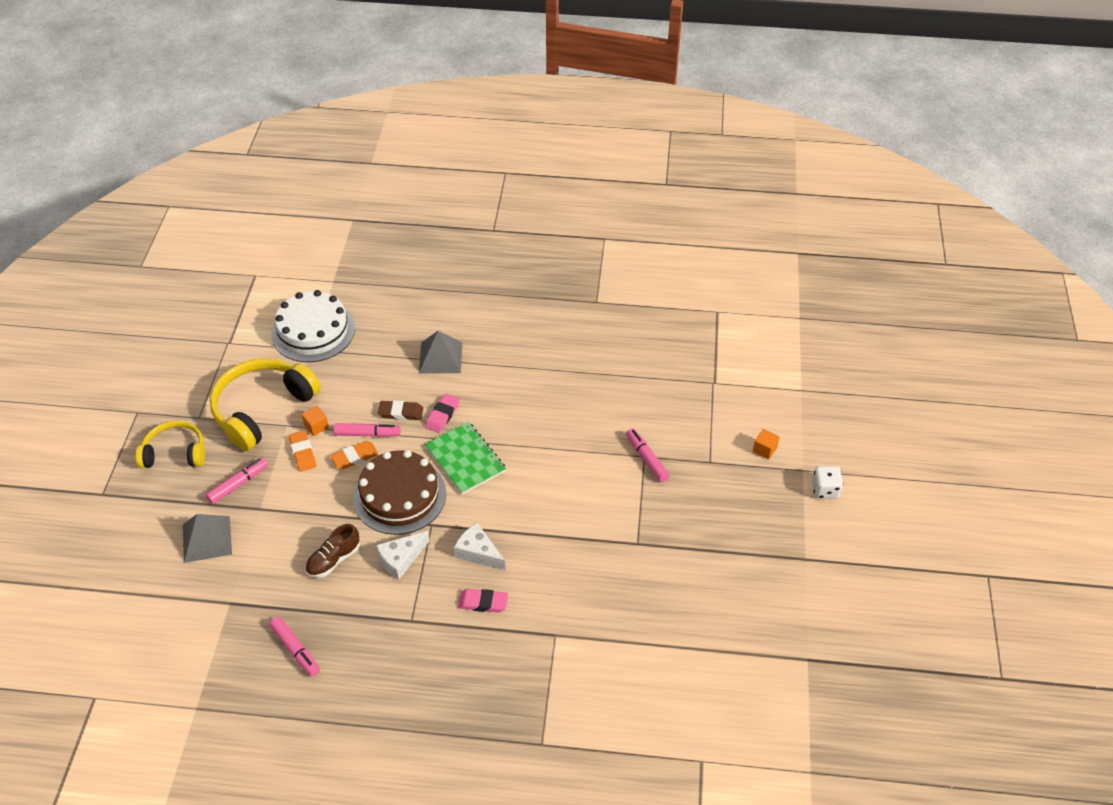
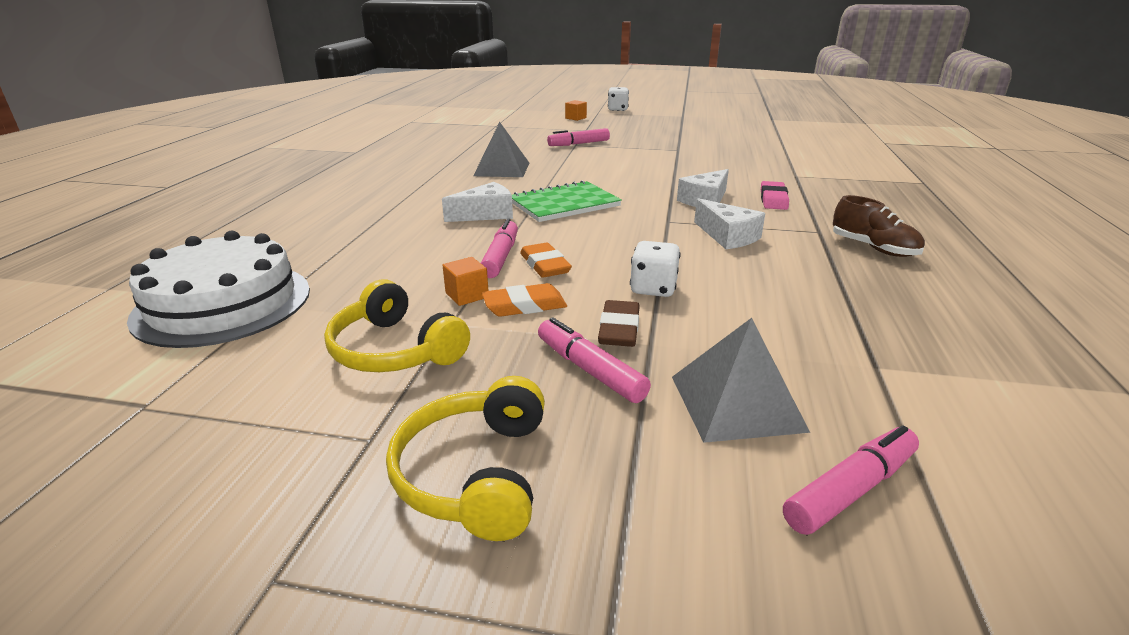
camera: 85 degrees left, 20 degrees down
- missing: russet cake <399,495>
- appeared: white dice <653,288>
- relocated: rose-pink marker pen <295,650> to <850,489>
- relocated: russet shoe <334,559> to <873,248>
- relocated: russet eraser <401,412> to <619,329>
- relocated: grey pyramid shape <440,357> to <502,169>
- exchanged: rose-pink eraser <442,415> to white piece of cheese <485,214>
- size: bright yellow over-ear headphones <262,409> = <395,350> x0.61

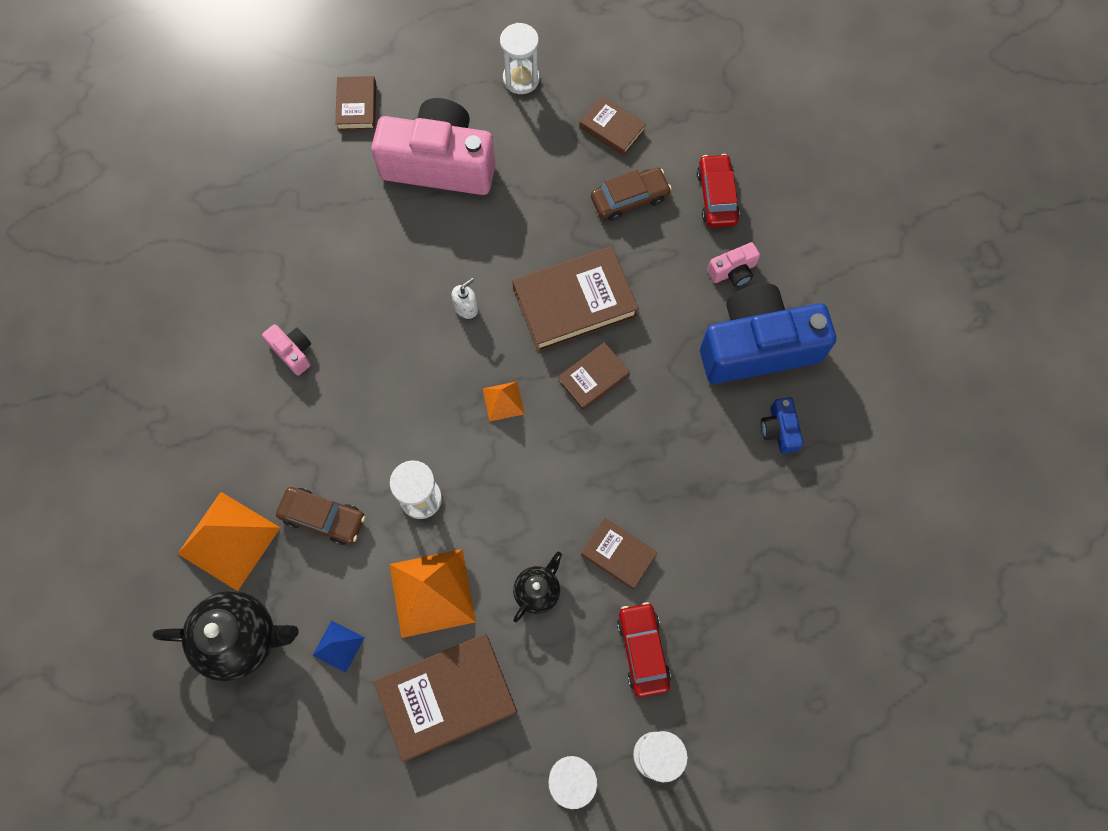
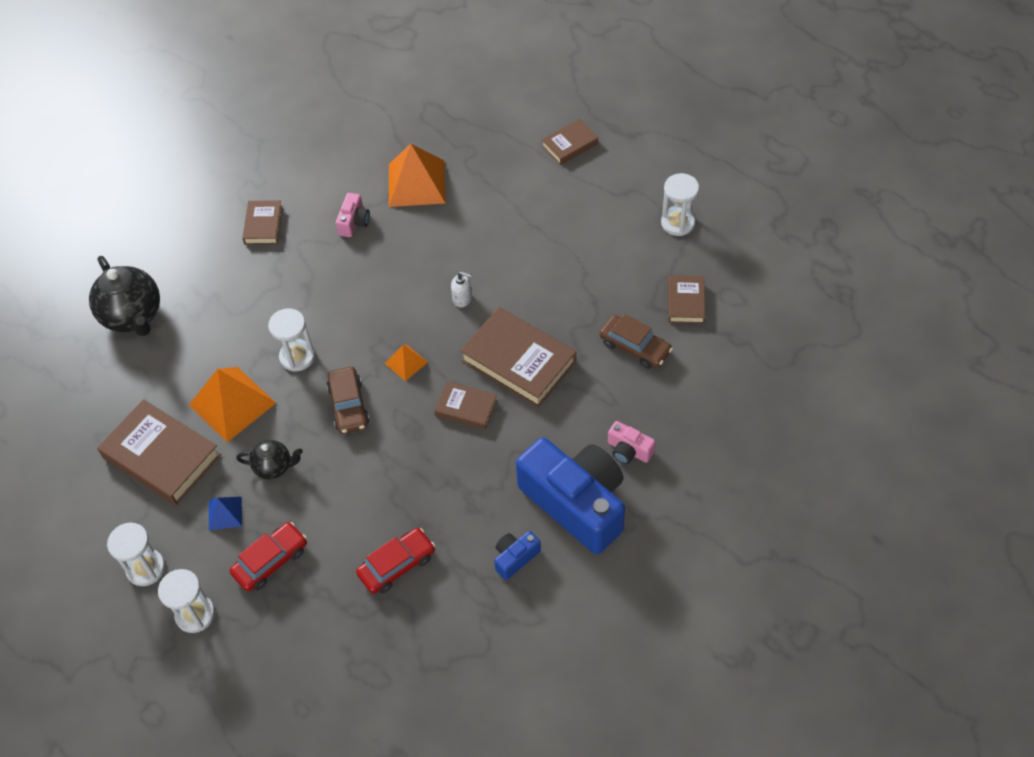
camera: 60 degrees right, 15 degrees down
- missing: rose-pink photo camera <440,164>
- relocated: bright orange pyramid shape <229,540> to <416,183>
- relocated: russet car <323,518> to <348,405>
- relocated: royal blue pyramid shape <338,646> to <225,513>
- relocated: russet hardback <618,554> to <263,225>
- relocated: crimson car <716,196> to <397,565>

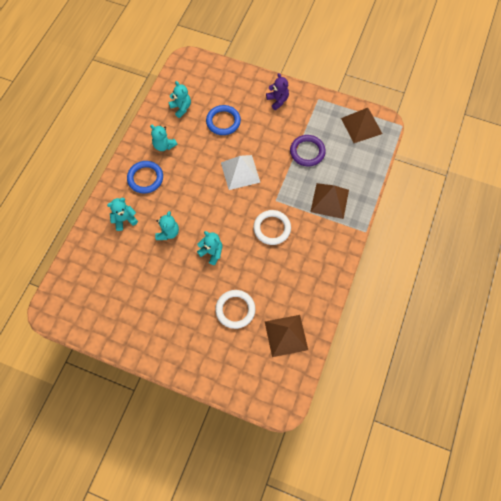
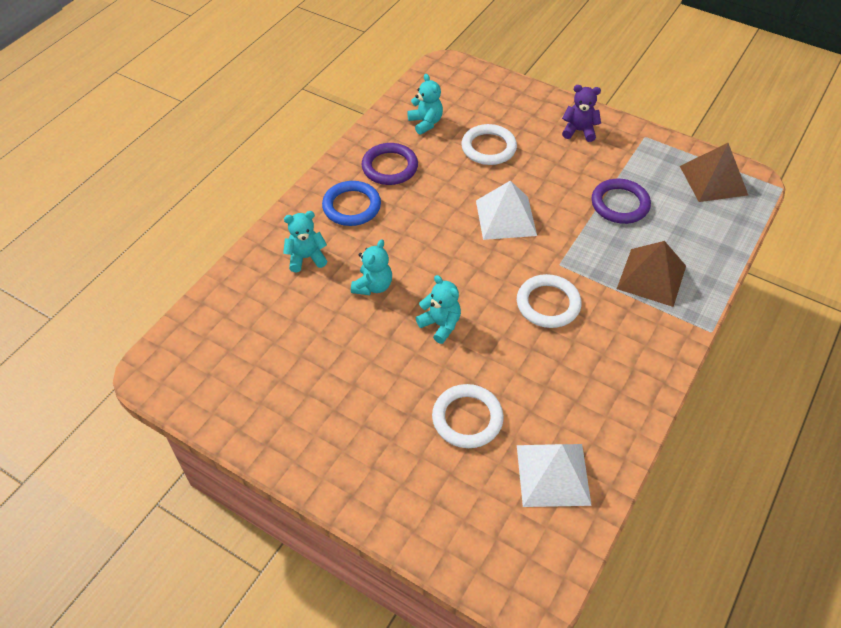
camera: 10 degrees right, 15 degrees down
- exchanged: turquoise teddy bear <164,145> to purple torus <390,167>
- colour: royal blue torus <223,121> to white torus <488,148>
- colour: russet pyramid shape <286,335> to white pyramid shape <553,474>
- spun: purple teddy bear <277,100> = <579,131> 60 degrees counterclockwise

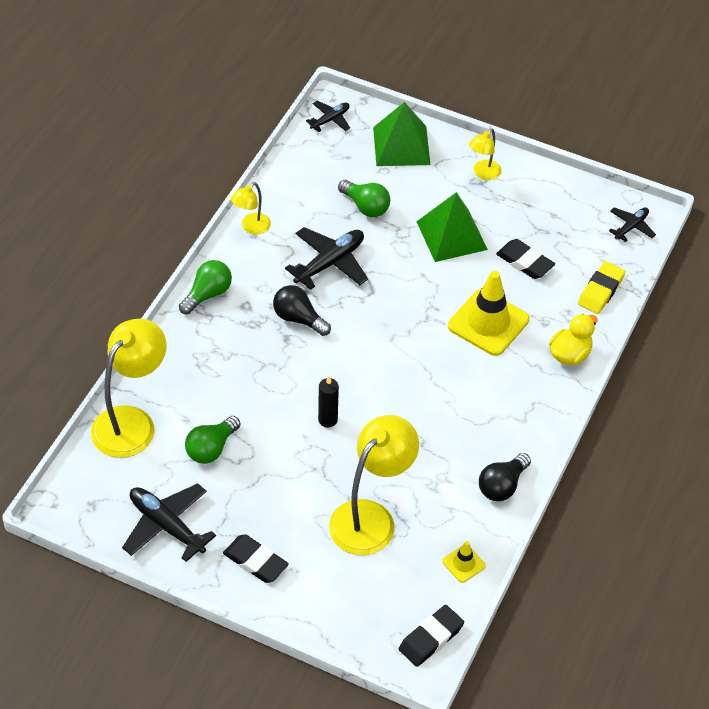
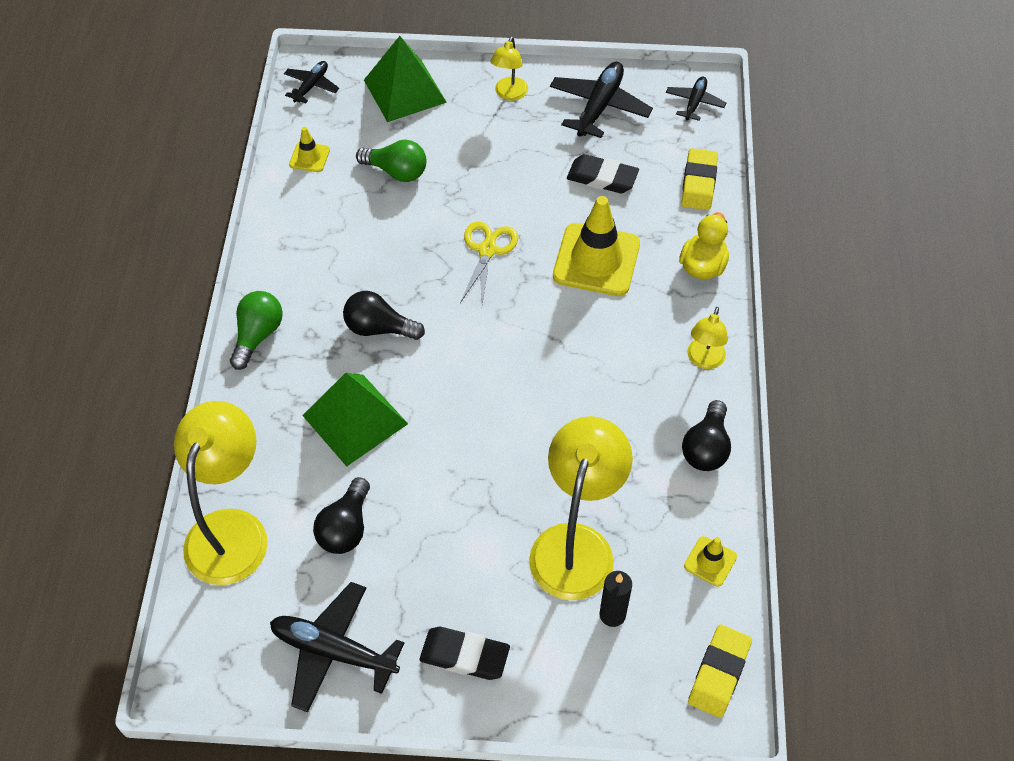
camera: 20 degrees left, 5 degrees up
- appeared: bright yellow safety cone <309,157>
- appeared: bright yellow scissors <487,250>
- relocated: bright yellow desk lamp <251,227> to <704,360>
- relocated: ebony toy plane <330,263> to <599,106>
- relocated: ebony wax candle <328,420> to <612,615>
- relocated: green pyramid shape <451,235> to <354,419>
- colour: green light bulb <211,448> to ebony light bulb <346,527>
- colour: ebony eraser <431,638> to bright yellow eraser <718,673>

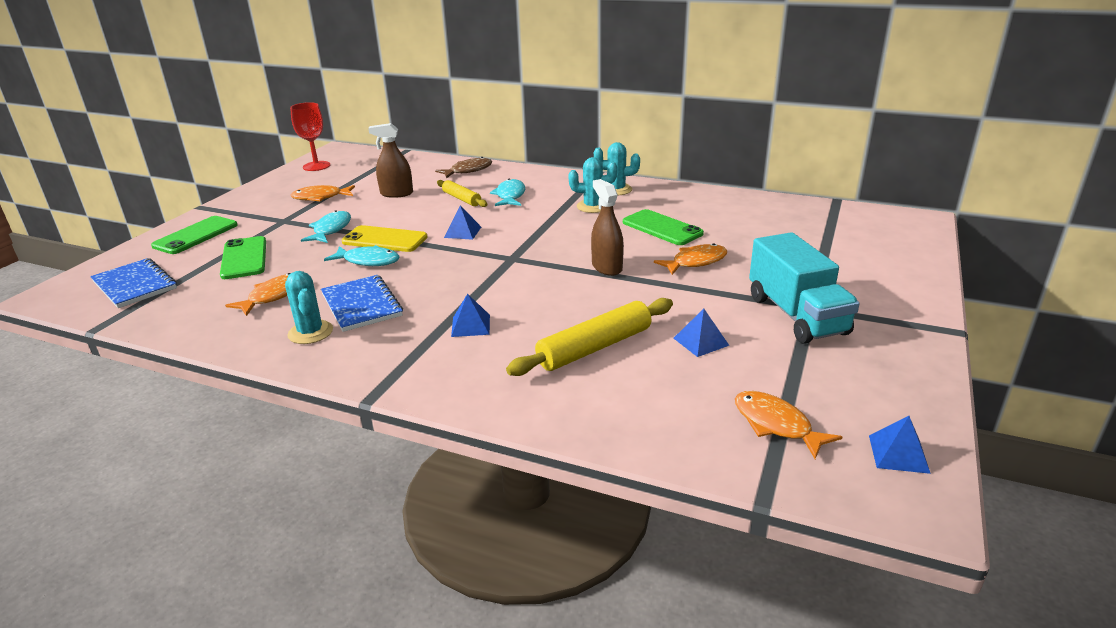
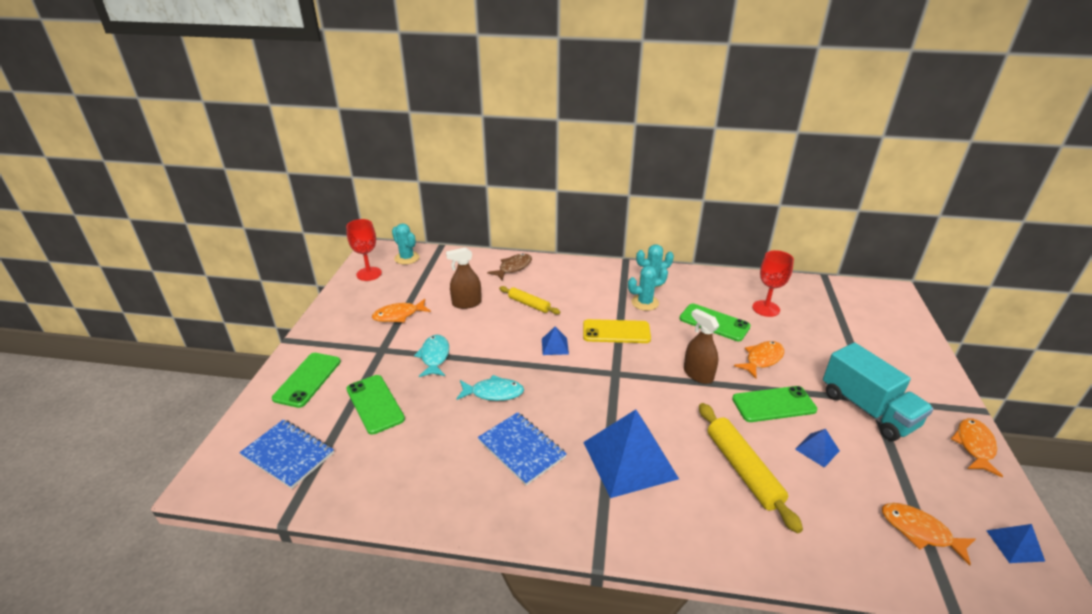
camera: 15 degrees left, 5 degrees up
- missing: turquoise toy fish <510,196>
- appeared: green phone <773,404>
- appeared: crimson wine glass <766,308>
- relocated: bright orange toy fish <273,296> to <974,446>
- relocated: turquoise saguaro cactus <310,332> to <407,258>
- relocated: bright yellow phone <384,240> to <616,332>
- spun: bright yellow rolling pin <594,347> = <743,470> 60 degrees counterclockwise
- size: royal blue pyramid shape <471,325> = <630,460> x2.27

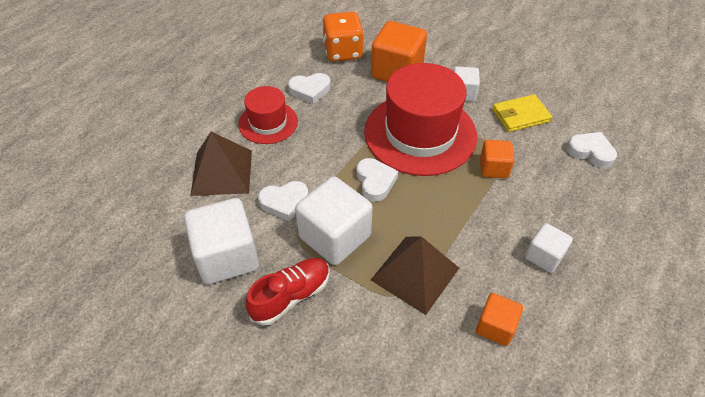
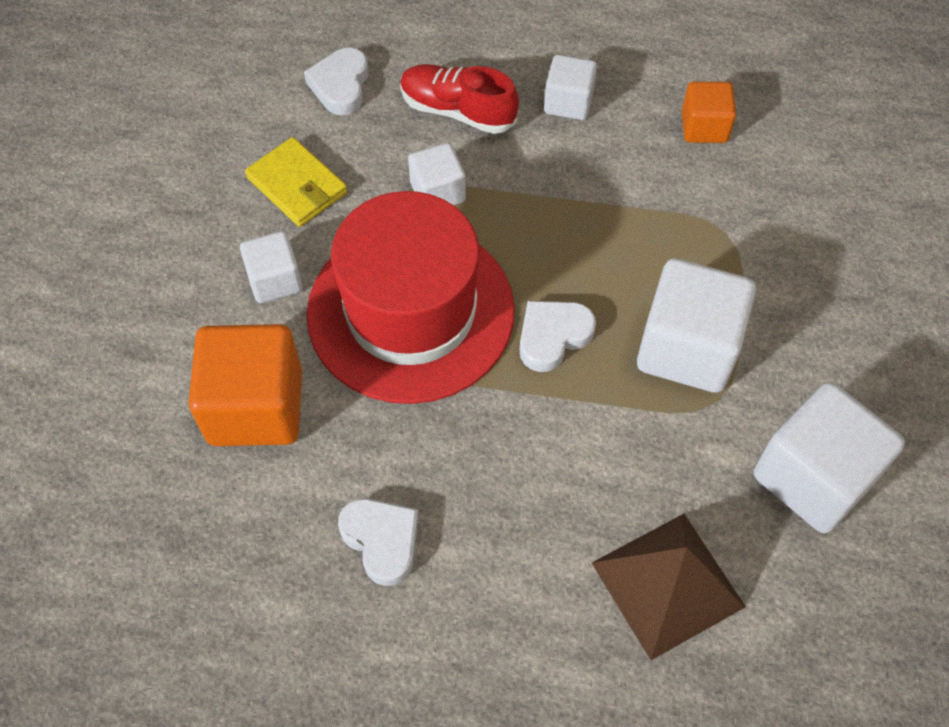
camera: 115 degrees left, 10 degrees up
- missing: crimson top hat <268,122>
- missing: white heart <284,202>
- missing: bright orange dice <343,52>
- missing: russet pyramid shape <415,273>
- relocated: crimson shoe <291,296> to <457,111>
- colour: bright orange block <493,168> to white block <437,192>

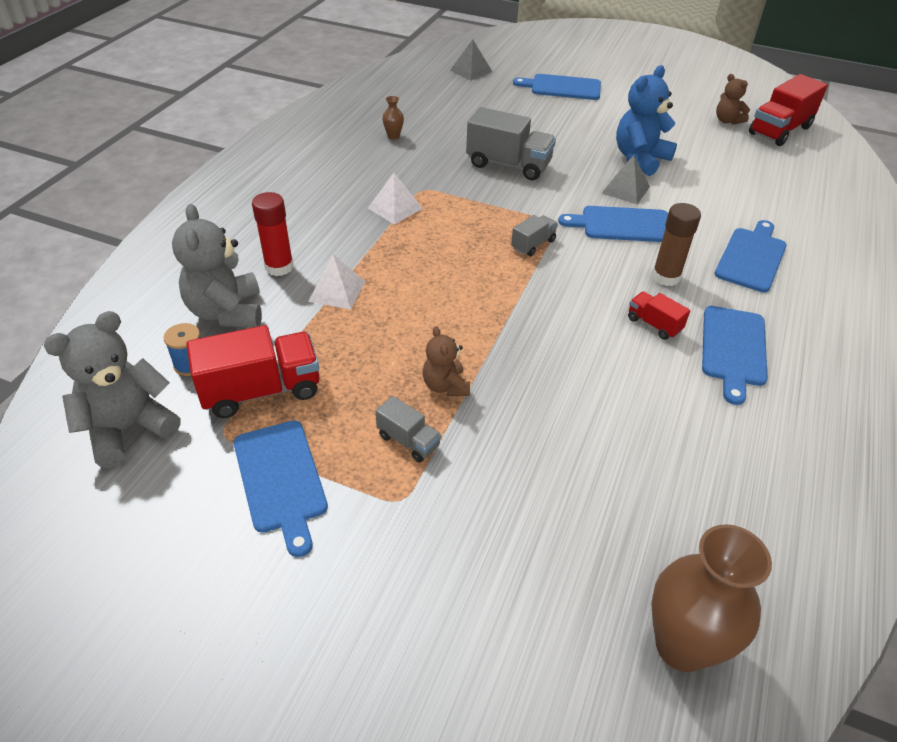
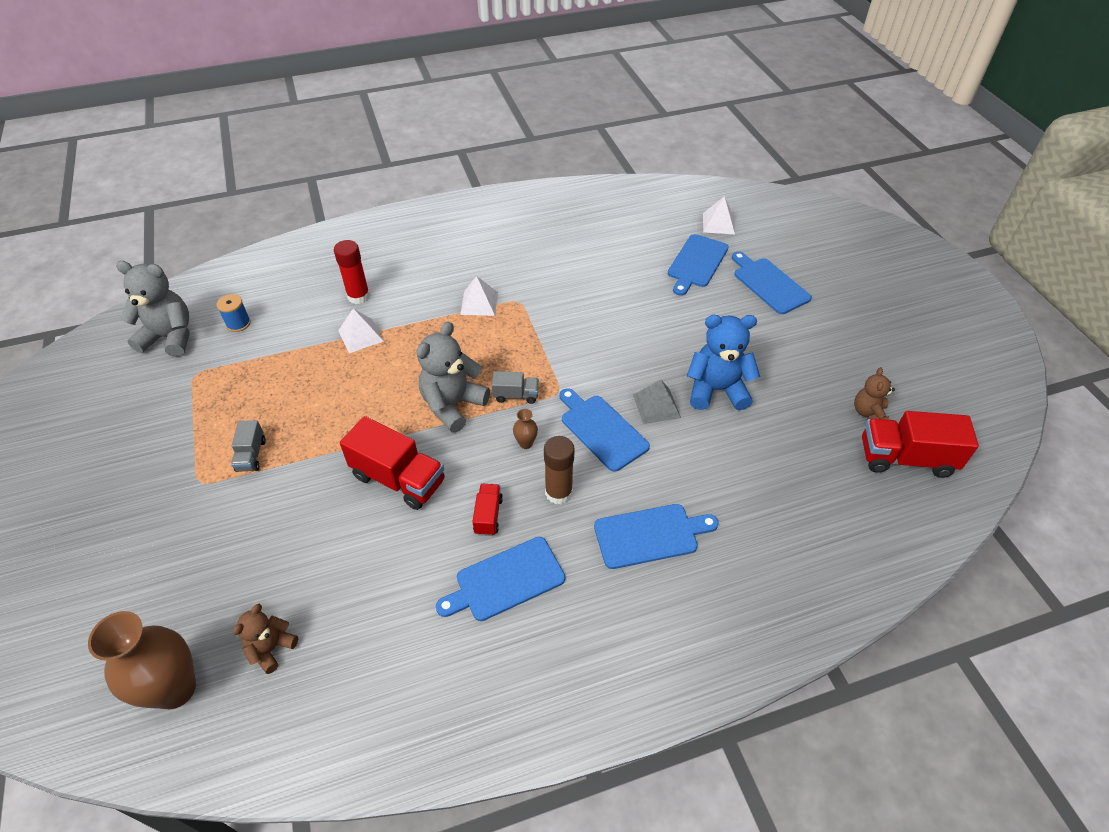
camera: 50 degrees right, 5 degrees up
- missing: grey lorry <508,165>
- relocated: grey teddy bear <227,312> to <452,405>
- relocated: crimson lorry <261,390> to <398,479>
- relocated: royal blue chopping board <281,480> to <696,263>
- relocated: russet flower vase <393,136> to <526,443>
- relocated: russet teddy bear <445,386> to <271,648>
- colour: grey pyramid shape <471,70> to white pyramid shape <718,223>

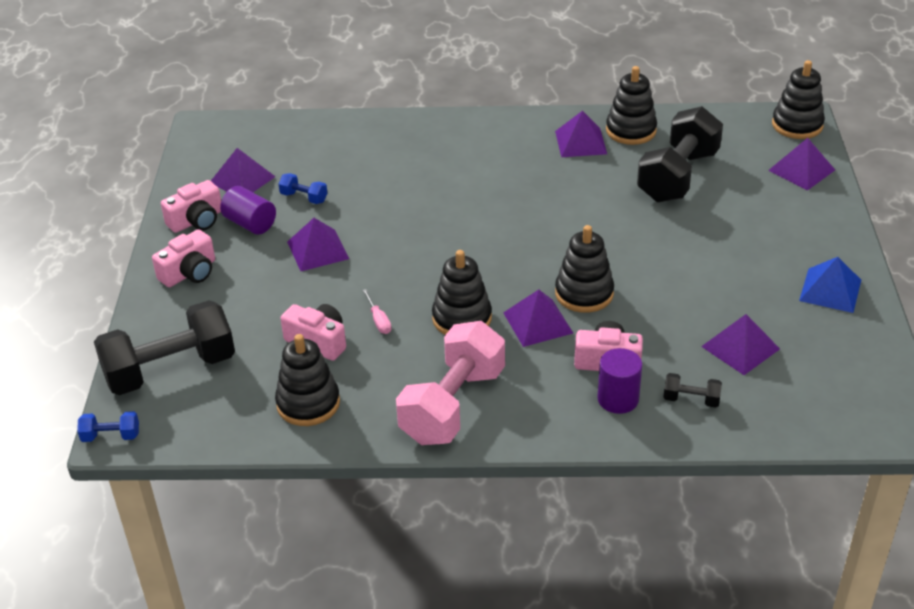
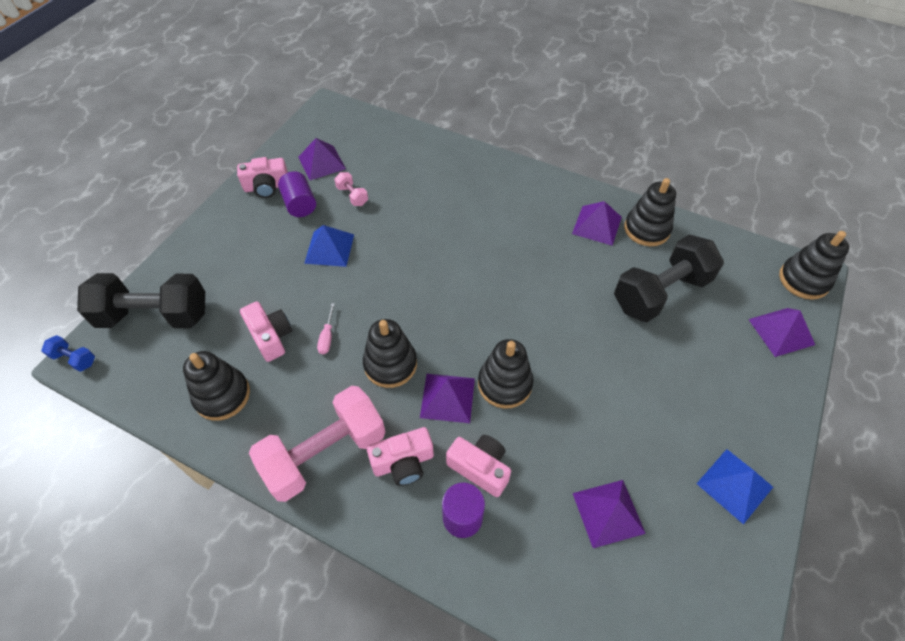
camera: 25 degrees right, 15 degrees up
- missing: ebony hand weight <691,399>
- relocated: rose-pink photo camera <189,272> to <403,462>
- colour: royal blue hand weight <304,198> to rose-pink hand weight <352,196>
- colour: purple pyramid shape <318,250> to royal blue pyramid shape <329,248>

